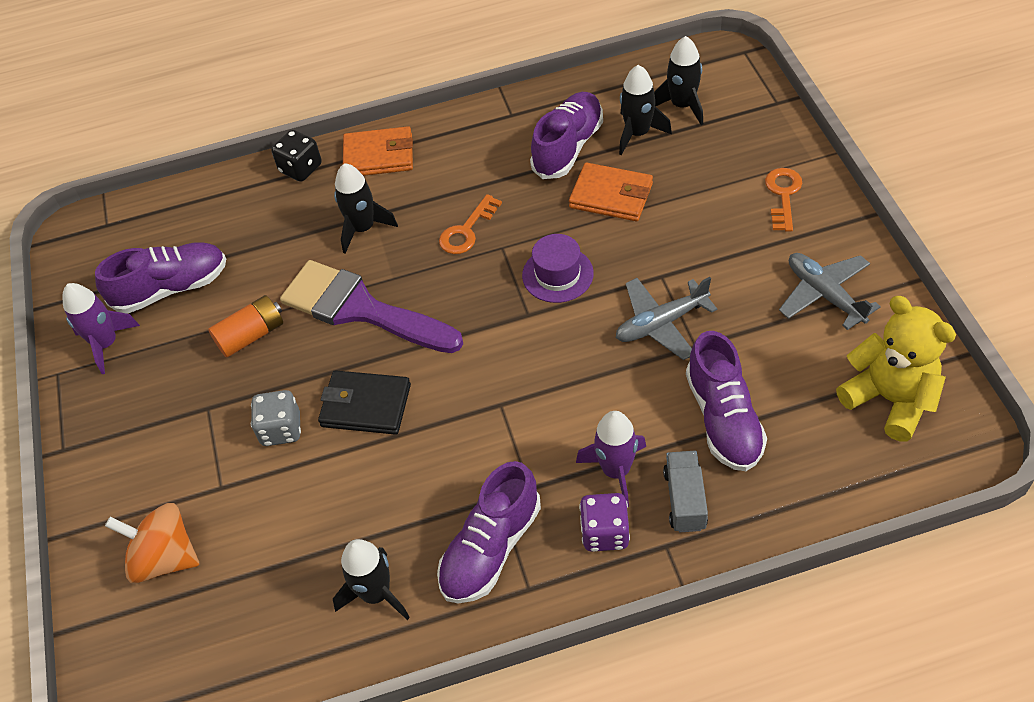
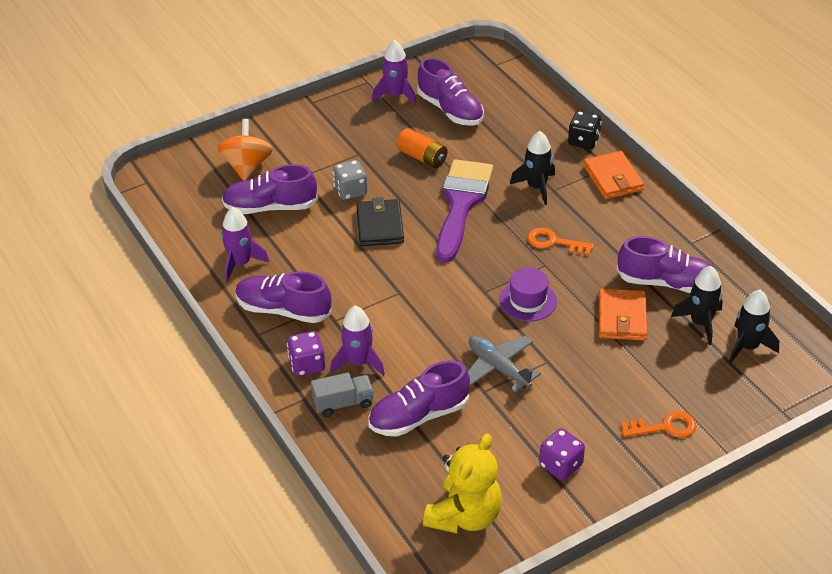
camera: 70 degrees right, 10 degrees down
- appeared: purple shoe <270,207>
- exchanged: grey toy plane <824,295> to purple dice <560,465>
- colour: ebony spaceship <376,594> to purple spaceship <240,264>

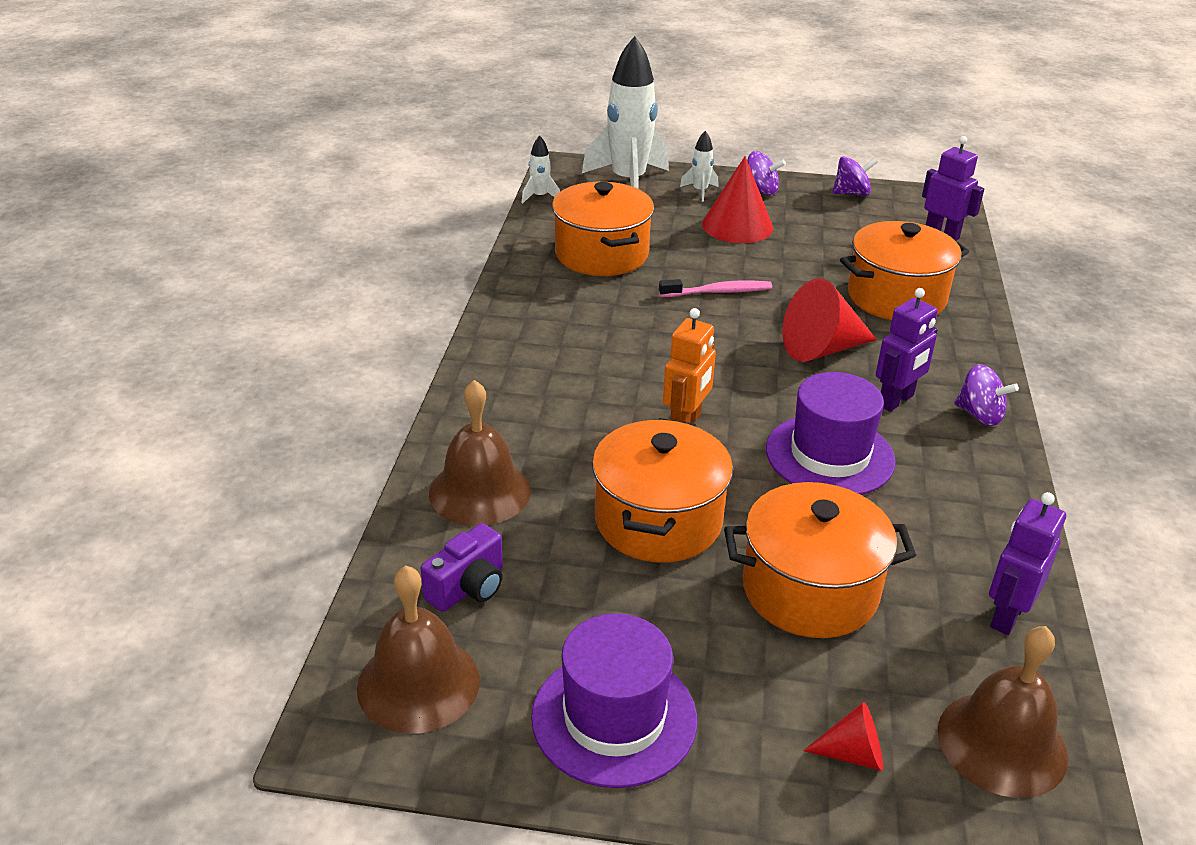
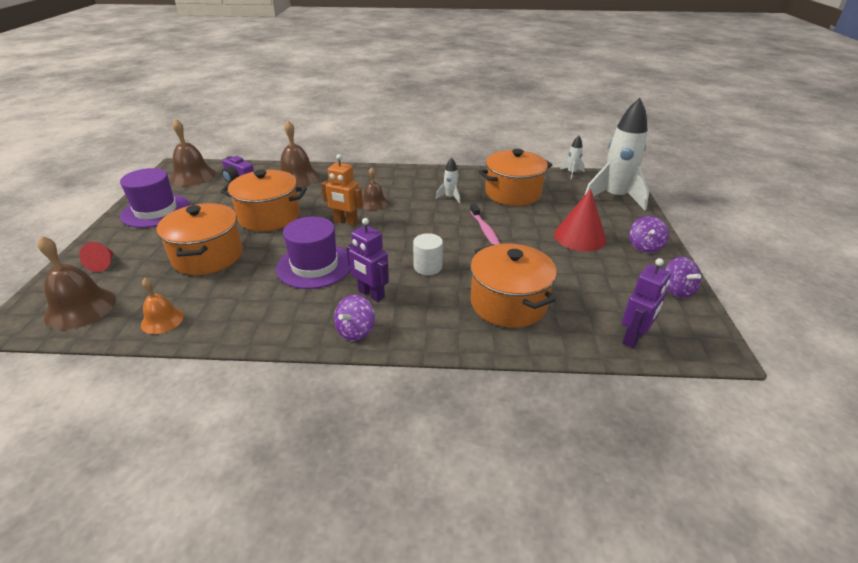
camera: 85 degrees right, 0 degrees up
- appeared: russet hand bell <374,203>
- relocated: white spaceship <700,191> to <450,197>
- exchanged: crimson cone shape <821,349> to white solid cylinder <427,267>
- exchanged: purple robot figure <1007,615> to bright orange hand bell <162,320>

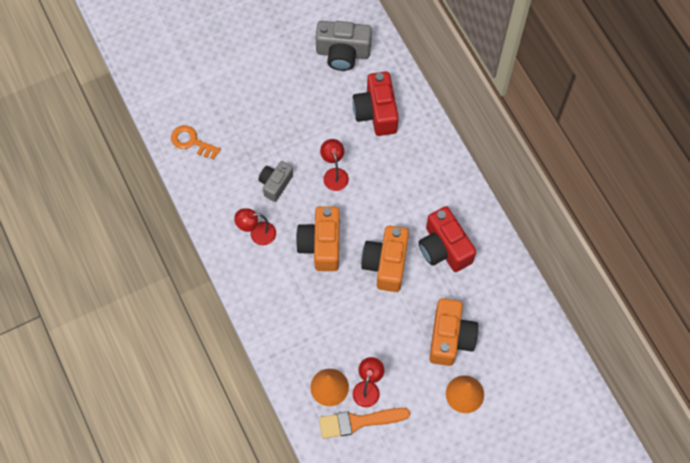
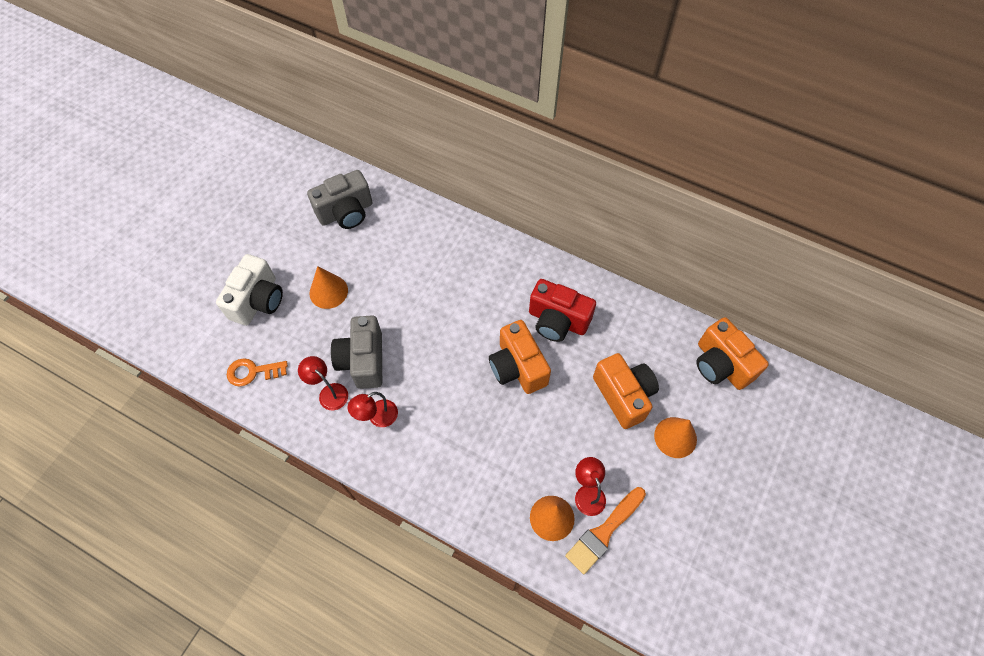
camera: 35 degrees left, 5 degrees down
- missing: crimson photo camera <376,112>
- appeared: white photo camera <258,301>
- appeared: bright orange cone shape <328,291>
- relocated: bright orange photo camera <321,245> to <721,364>
- relocated: crimson desk lamp <334,174> to <329,392>
- size: grey photo camera <275,184> = <363,360> x1.58

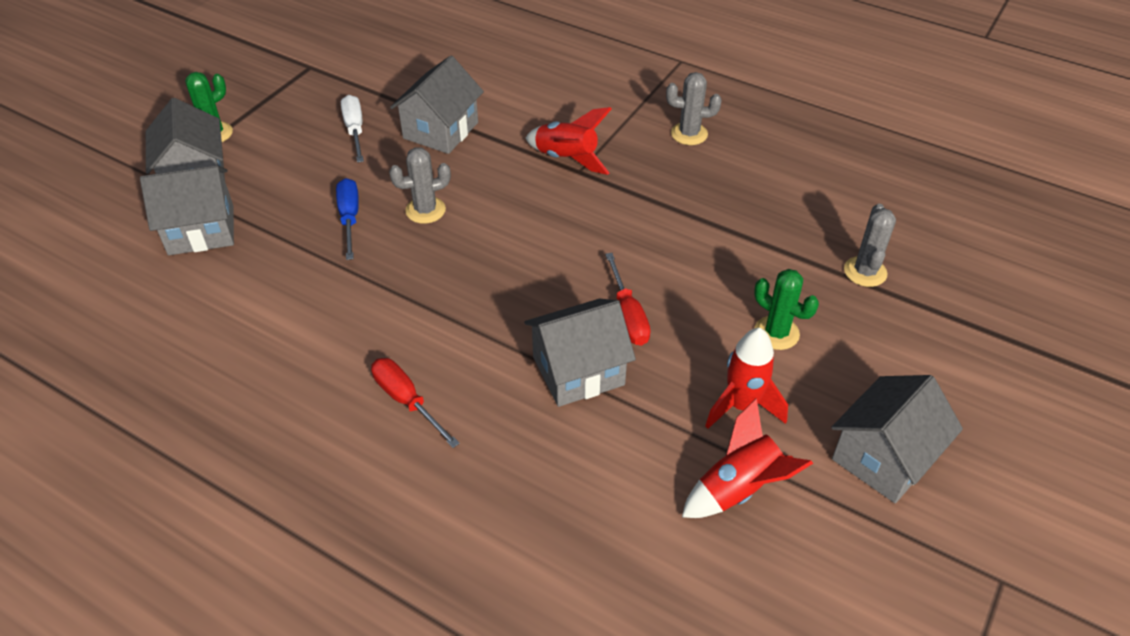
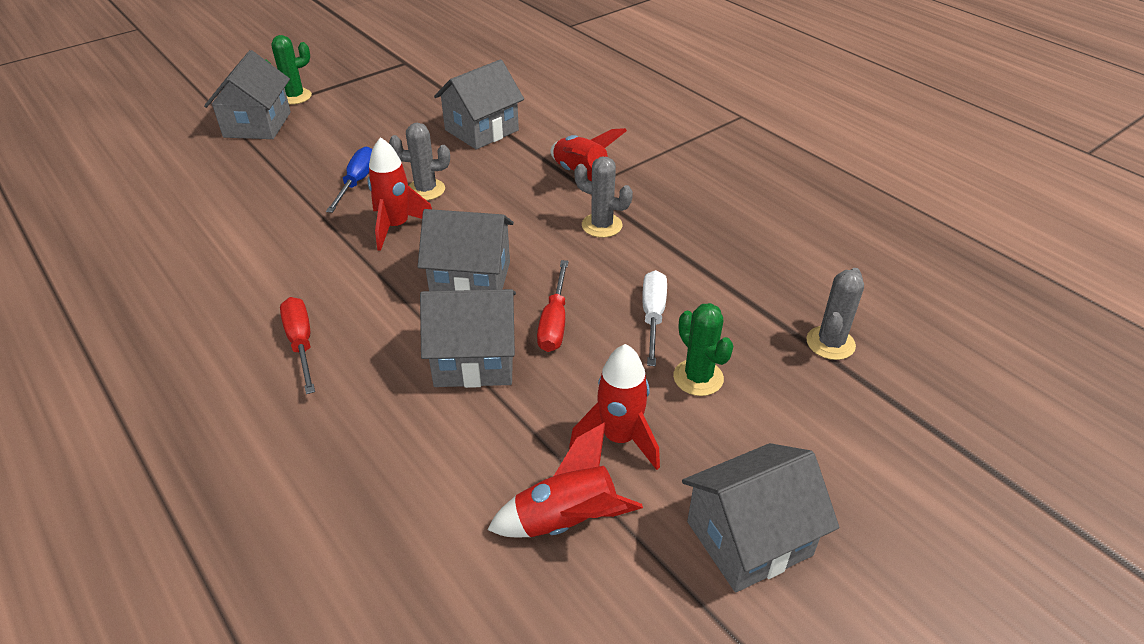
camera: 20 degrees right, 5 degrees down
- appeared: crimson spaceship <396,227>
- relocated: grey cottage <201,230> to <471,279>
- relocated: white flat screwdriver <355,130> to <653,316>
- relocated: grey saguaro cactus <689,134> to <602,225>

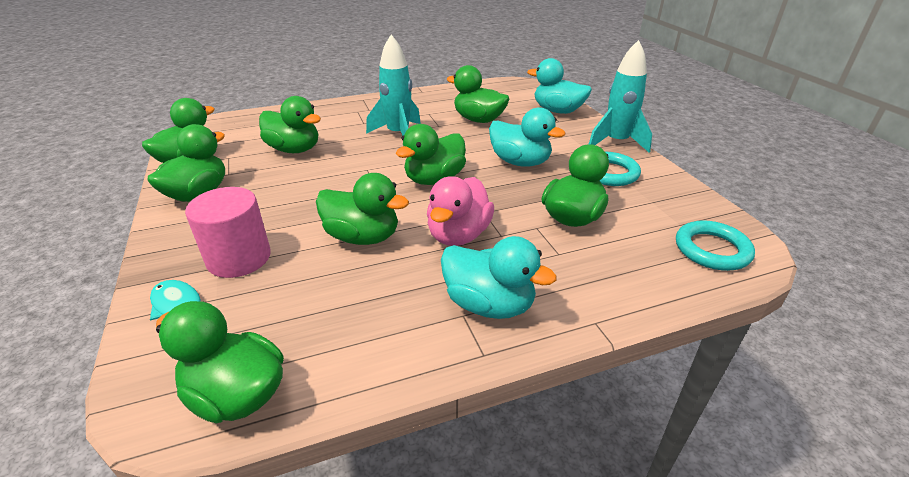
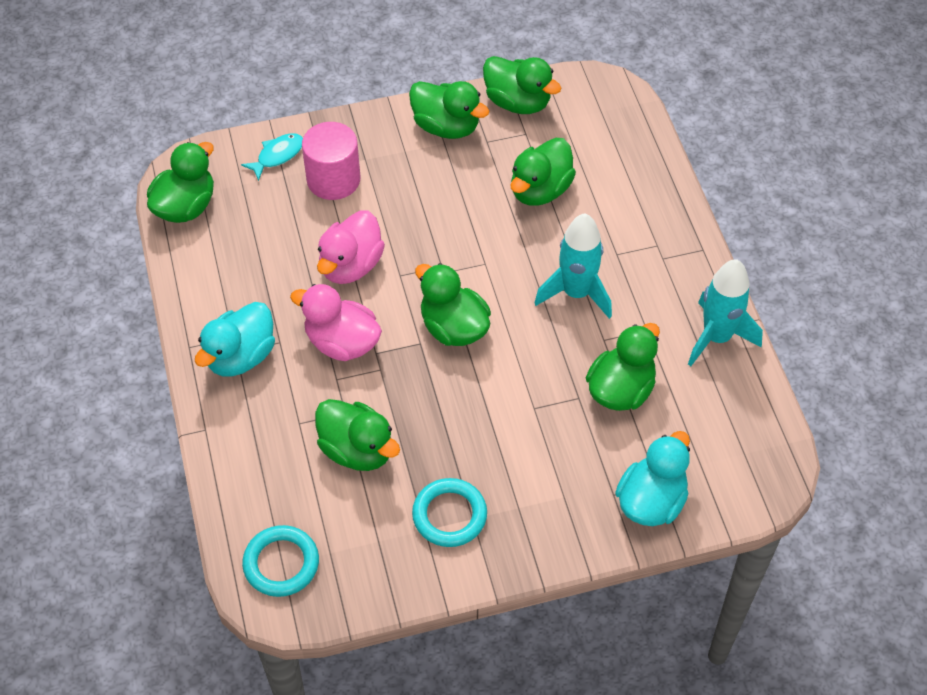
camera: 95 degrees right, 20 degrees up
- missing: turquoise duck <520,162>
- relocated: turquoise spaceship <616,142> to <716,337>
- colour: green duck <363,237> to rose-pink duck <350,265>

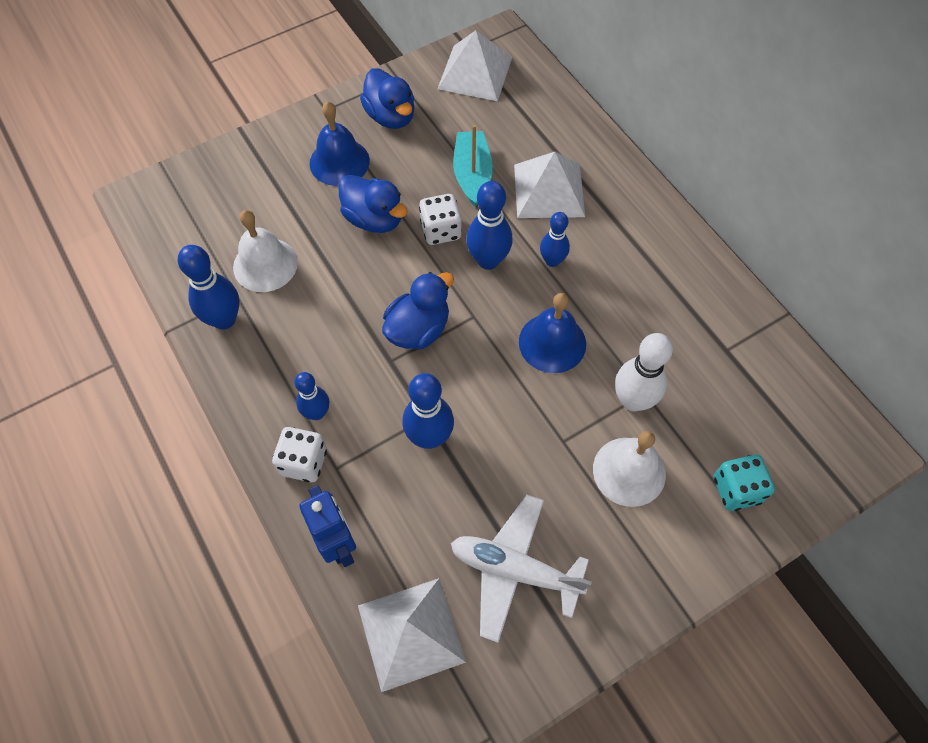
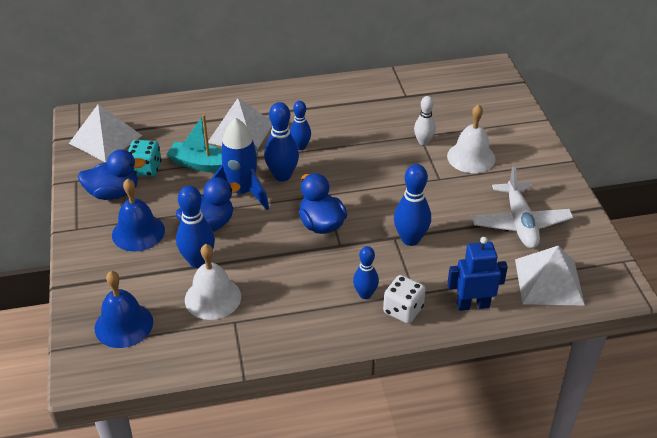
camera: 70 degrees left, 20 degrees down
- relocated: royal blue bowling pin <224,319> to <198,261>
- relocated: royal blue hand bell <552,342> to <123,325>
- relocated: turquoise dice <736,490> to <146,169>
- exchanged: white dice <441,230> to royal blue spaceship <242,192>
- spun: white toy plane <514,570> = <520,223> 45 degrees counterclockwise
- size: white bowling pin <633,400> = <423,142> x0.65

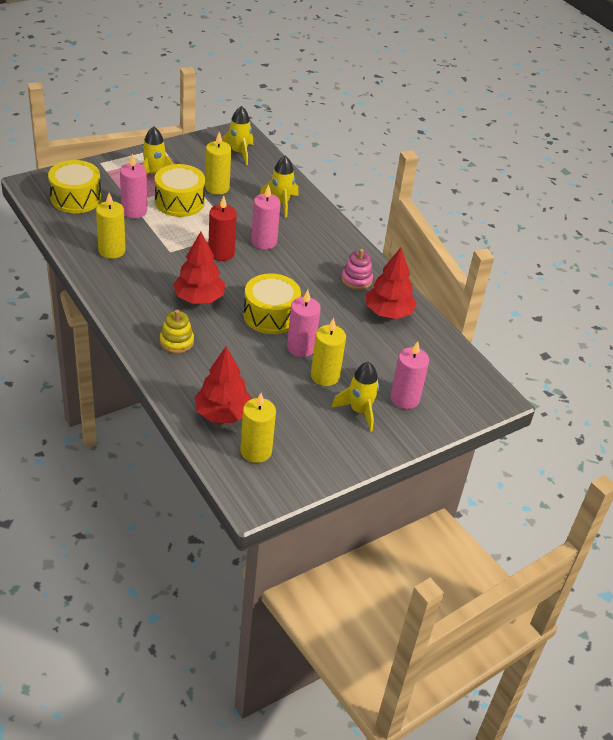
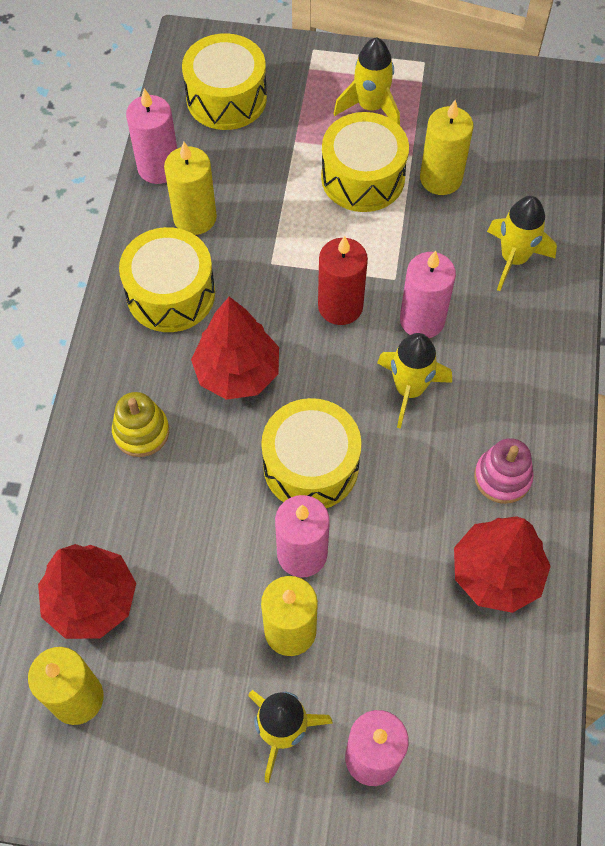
camera: 45 degrees right, 20 degrees up
- appeared: bright yellow drum <171,294>
- relocated: rose-pink wax candle <134,211> to <158,167>
- relocated: bright yellow spaceship <239,153> to <409,390>

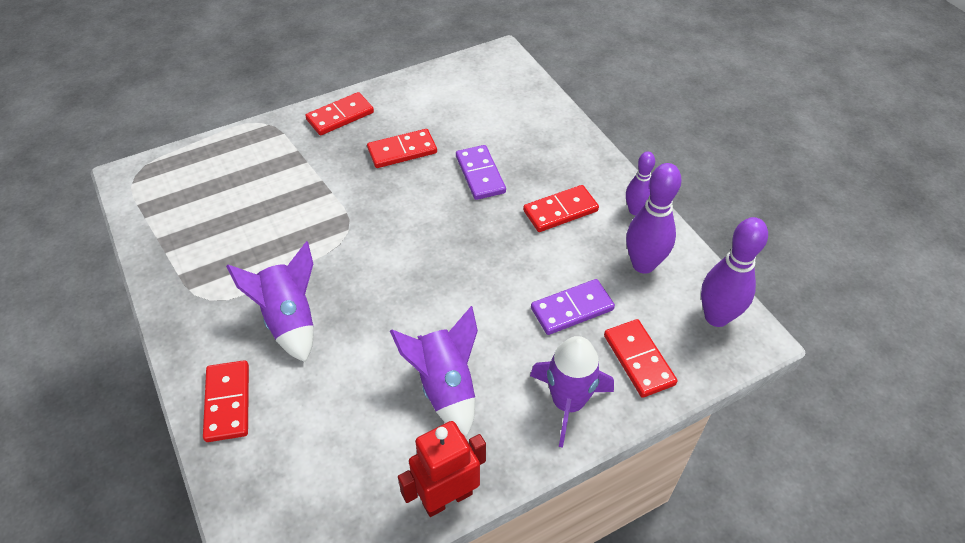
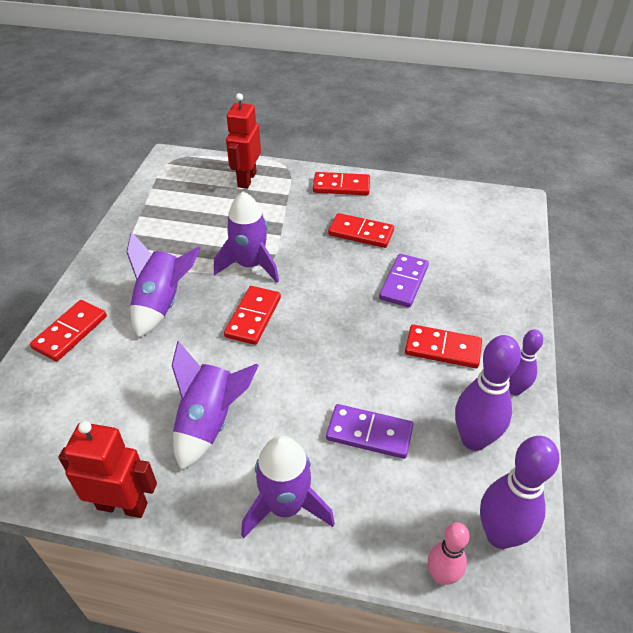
camera: 40 degrees right, 5 degrees down
- appeared: purple spaceship <250,265>
- appeared: crimson robot figure <246,179>
- appeared: rose-pink bowling pin <442,576>
- relocated: crimson domino <638,360> to <253,317>

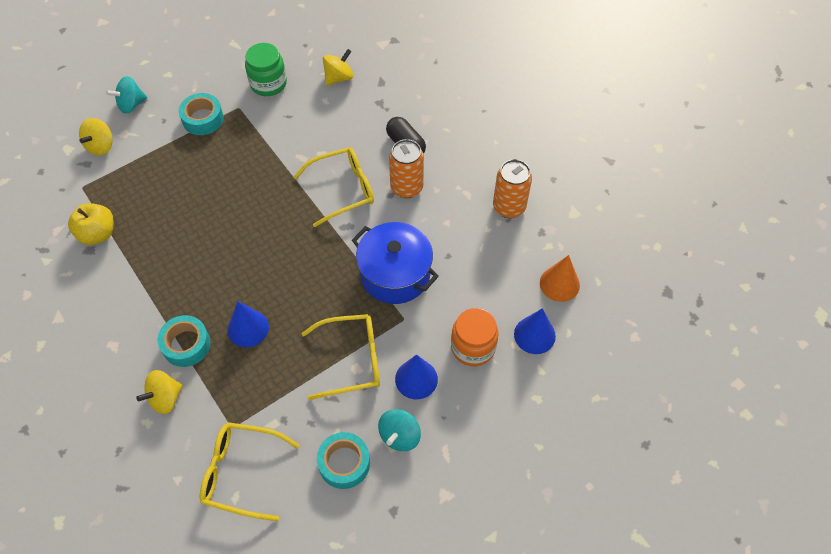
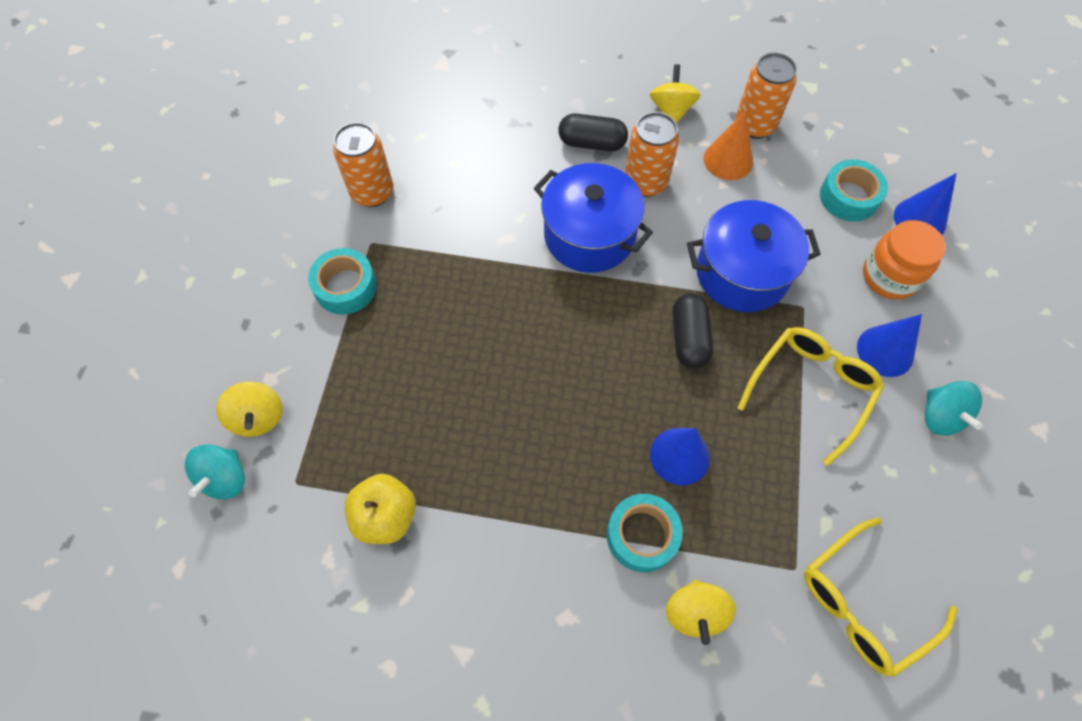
camera: 45 degrees left, 5 degrees up
- appeared: ebony pill shape <689,338>
- relocated: turquoise whirligig <131,105> to <225,478>
- relocated: turquoise roll of tape <344,463> to <849,197>
- relocated: bright yellow whirligig <339,77> to <671,110>
- relocated: bright orange cone shape <559,284> to <728,160>
- exchanged: green jam jar <268,84> to bright orange soda can <372,192>
- exchanged: bright yellow eyeglasses <343,189> to royal blue cooking pot <589,235>

